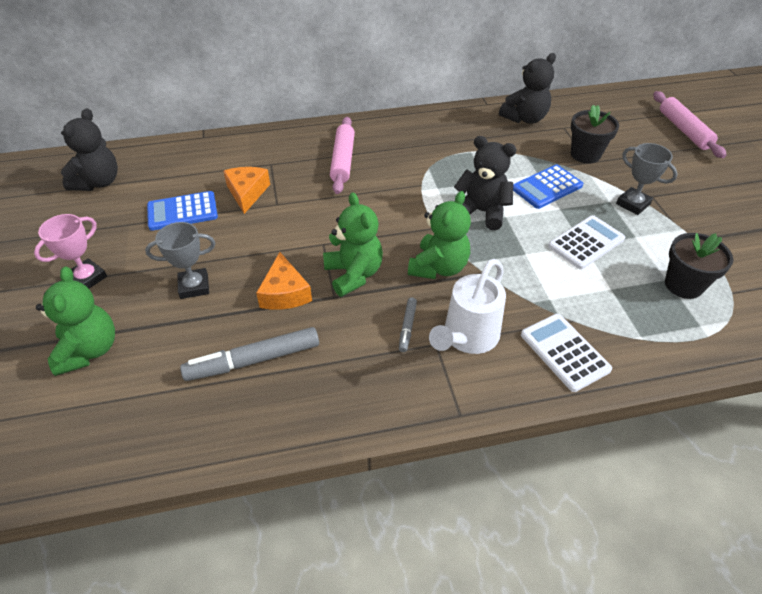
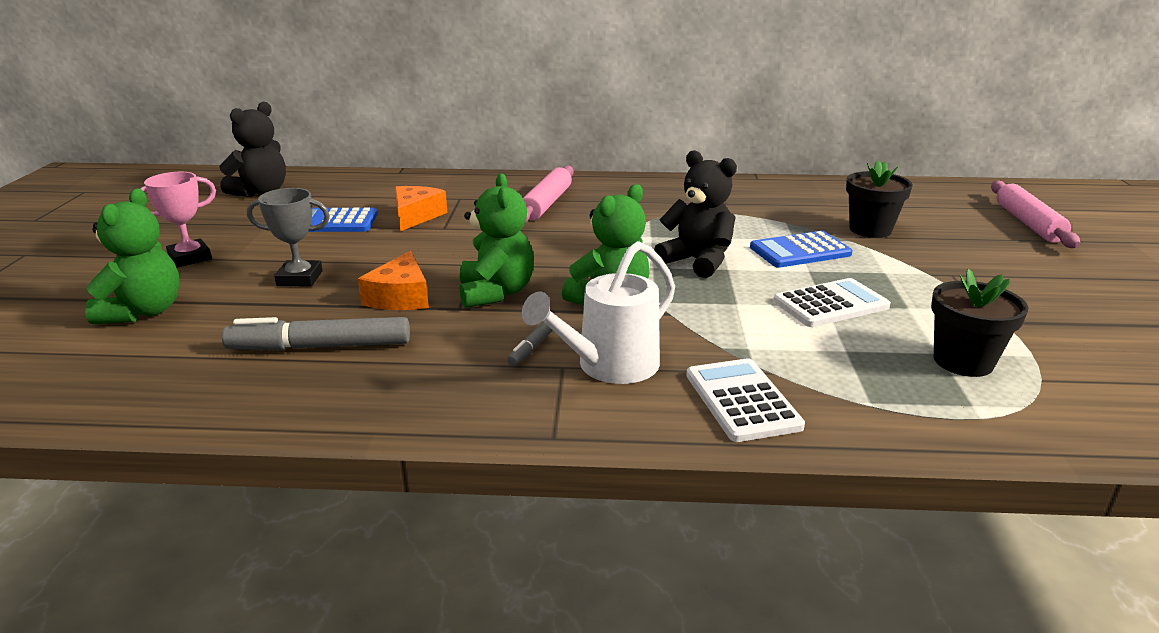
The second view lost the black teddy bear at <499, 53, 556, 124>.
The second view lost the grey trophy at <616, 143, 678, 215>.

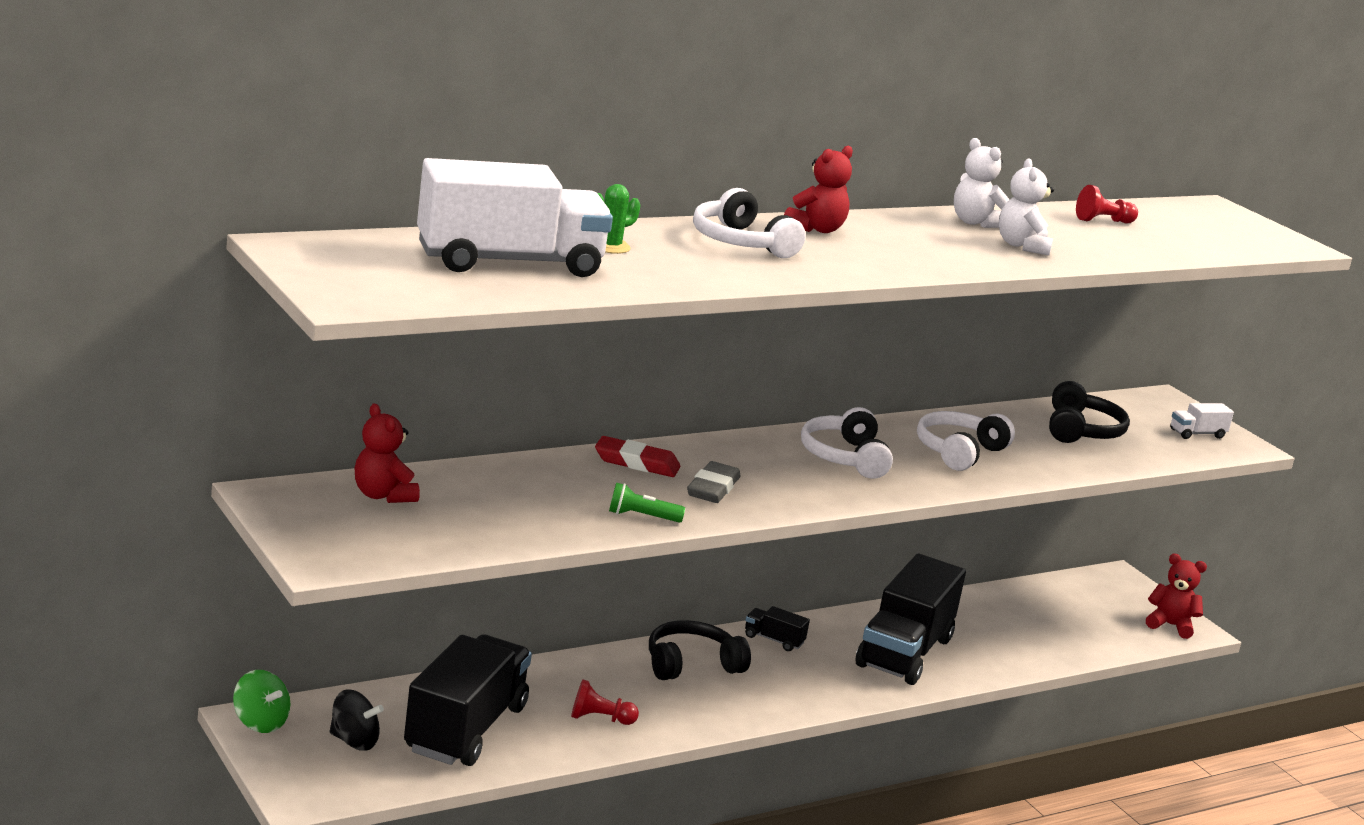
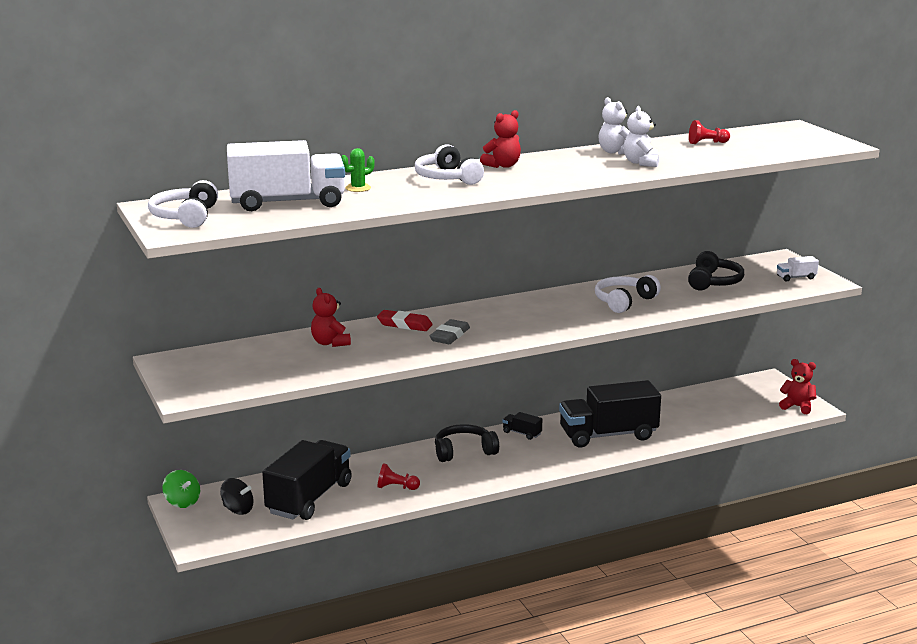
The red teddy bear ended up elsewhere, having gone from <355, 403, 420, 503> to <311, 288, 351, 347>.
The white headphones ended up elsewhere, having gone from <801, 407, 893, 479> to <148, 180, 218, 228>.
The second view lost the green flashlight at <609, 482, 685, 523>.
The black truck at <856, 554, 966, 685> ended up facing another way, 45 degrees clockwise from before.

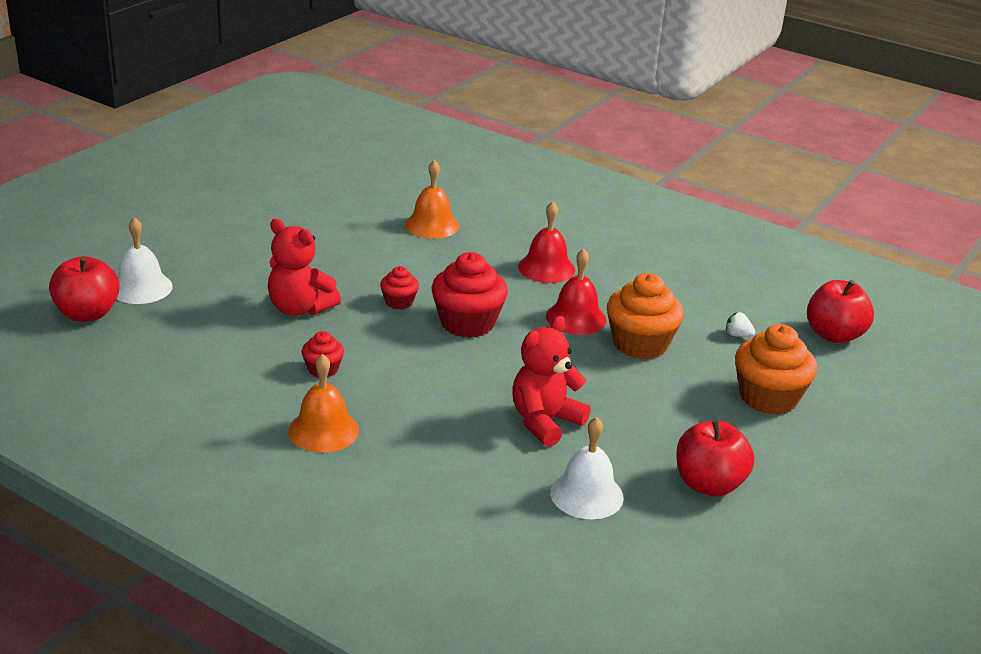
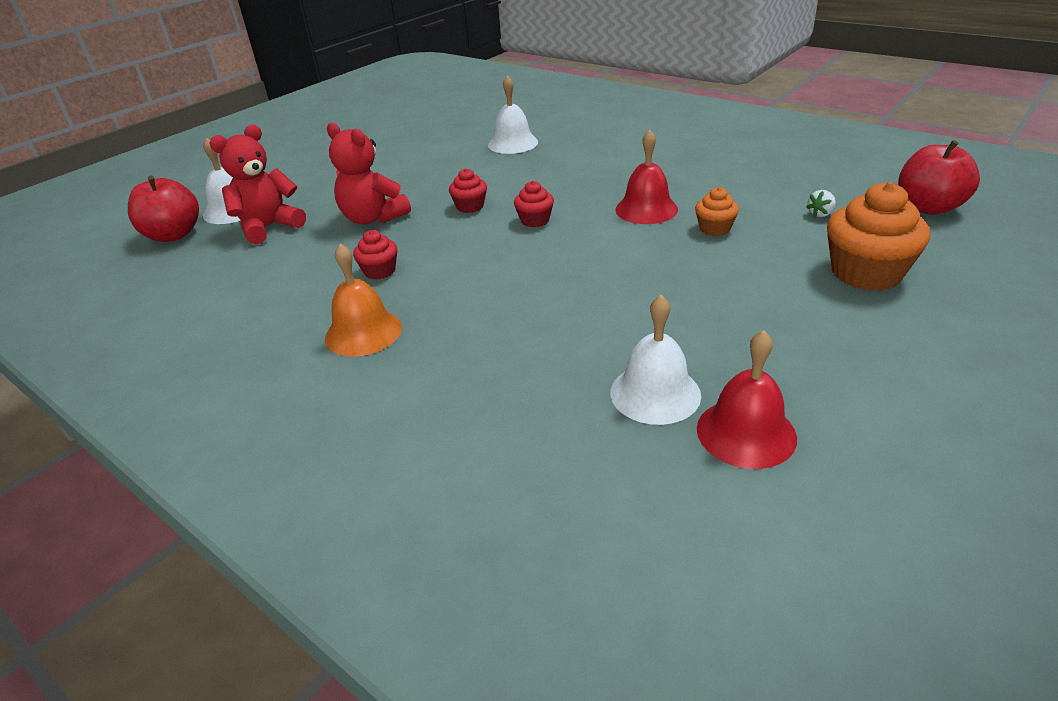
What was the orange bell at <405, 160, 459, 239> turned into the white bell at <488, 75, 538, 154>.
The red bell ended up elsewhere, having gone from <518, 201, 575, 283> to <697, 330, 797, 469>.
The size of the red cupcake at <431, 252, 508, 338> changed by a factor of 0.52.
The size of the orange cupcake at <607, 273, 684, 359> changed by a factor of 0.52.
The white strawberry at <726, 312, 755, 337> ended up facing another way, 75 degrees counterclockwise from before.
The red teddy bear ended up elsewhere, having gone from <512, 316, 591, 447> to <209, 125, 306, 244>.
The second view lost the red apple at <676, 420, 754, 496>.

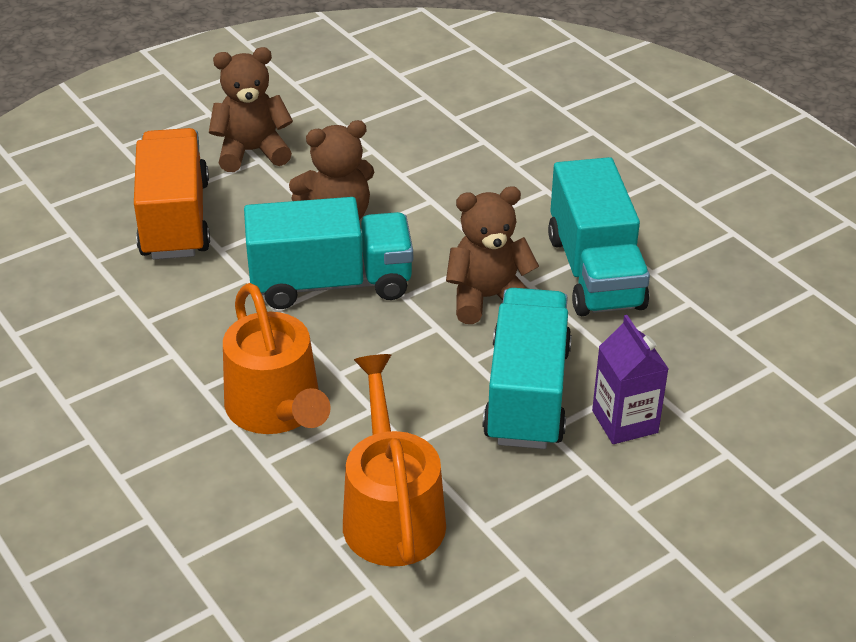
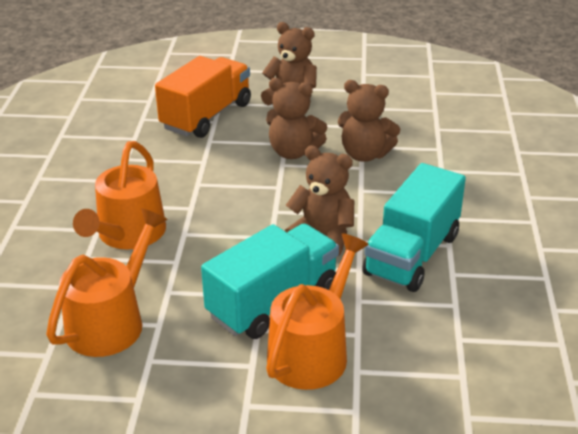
The second view lost the turquoise truck at <244, 197, 413, 309>.
Where the purple carton stood at <592, 315, 668, 444>, the orange watering can came to stand at <266, 233, 369, 390>.
The second view gained the brown teddy bear at <338, 80, 400, 162>.

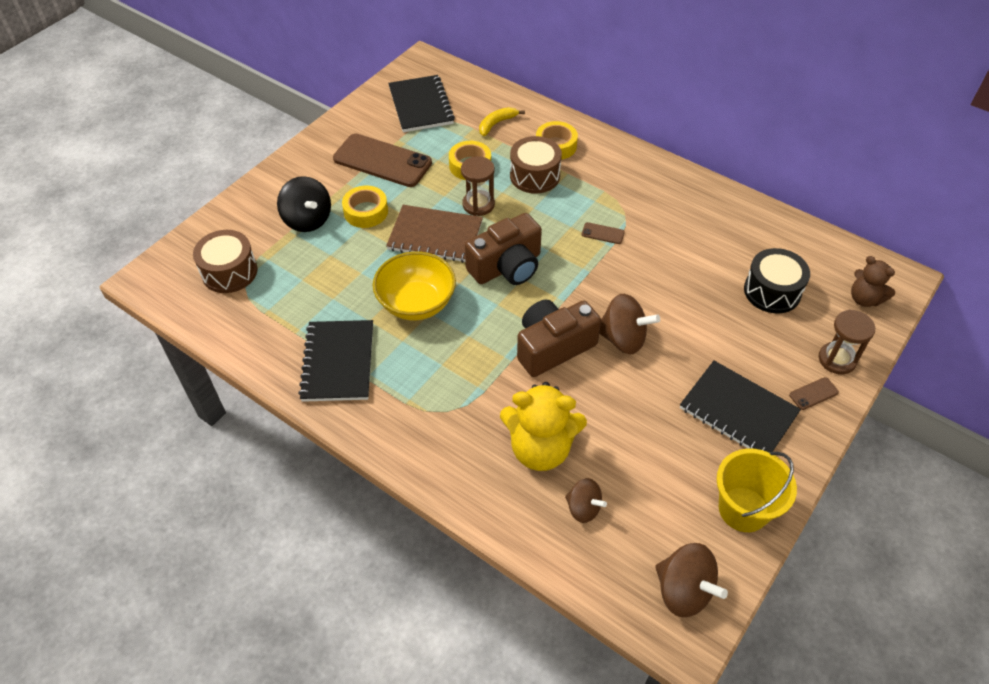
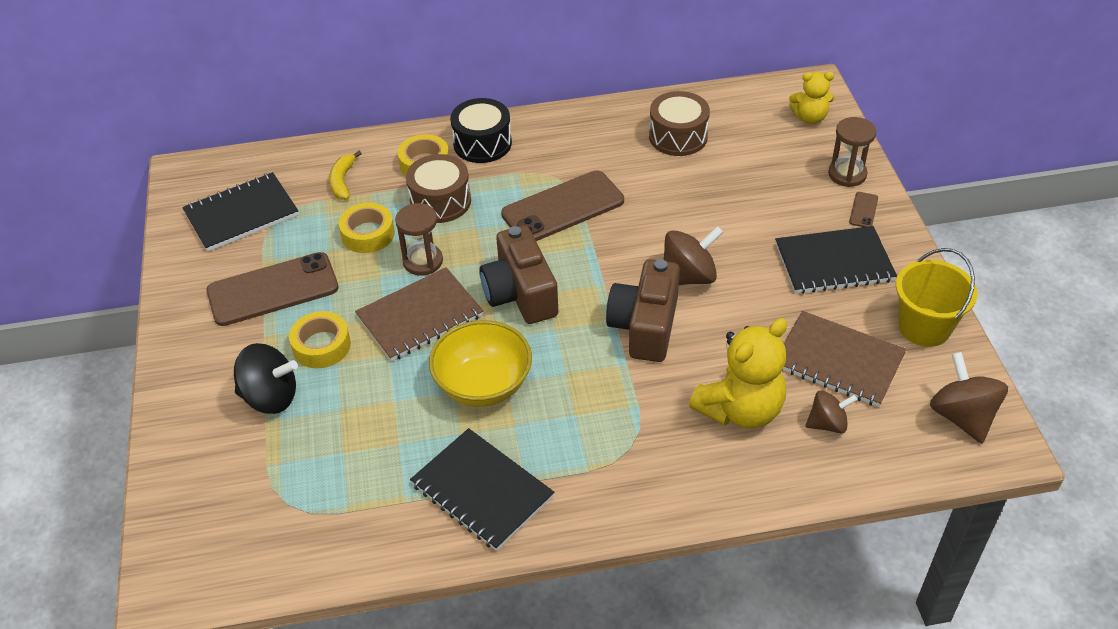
The black notebook at <388, 75, 455, 132> ended up facing another way, 60 degrees counterclockwise from before.
The brown camera at <465, 213, 542, 285> ended up facing another way, 150 degrees clockwise from before.
The size of the brown phone at <582, 222, 625, 244> changed by a factor of 2.48.
The brown drum ended up elsewhere, having gone from <193, 230, 258, 293> to <649, 91, 710, 156>.
The black drum ended up elsewhere, having gone from <744, 248, 810, 313> to <450, 98, 512, 163>.
What was the brown teddy bear at <851, 256, 895, 307> turned into the yellow teddy bear at <789, 72, 834, 124>.
The brown spinning top at <655, 543, 728, 617> ended up facing another way, 105 degrees counterclockwise from before.
The second view gained the brown notebook at <783, 311, 907, 407>.

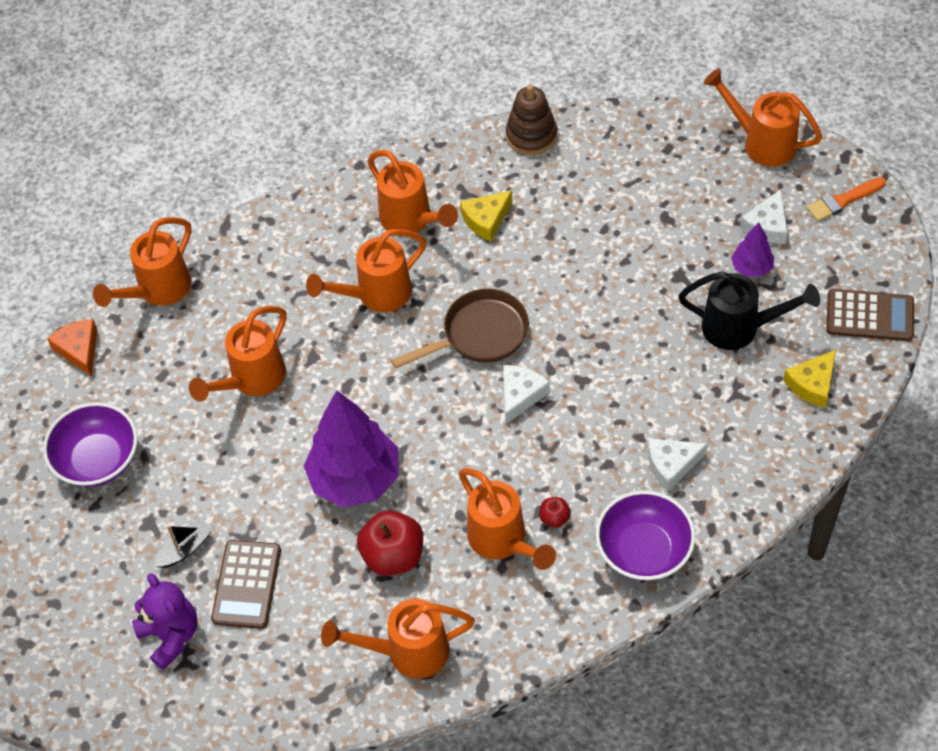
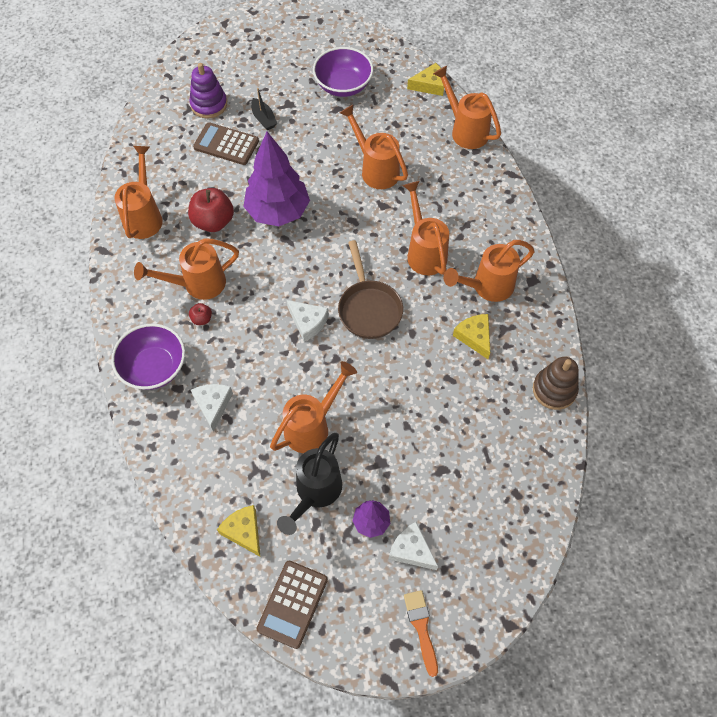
The orange watering can ended up elsewhere, having gone from <703, 68, 822, 167> to <270, 361, 357, 453>.
What was the orange cheese at <47, 319, 98, 377> turned into the yellow cheese at <407, 63, 444, 96>.
Where the purple teddy bear stood at <132, 573, 198, 670>, the purple stacking toy came to stand at <189, 63, 227, 118>.

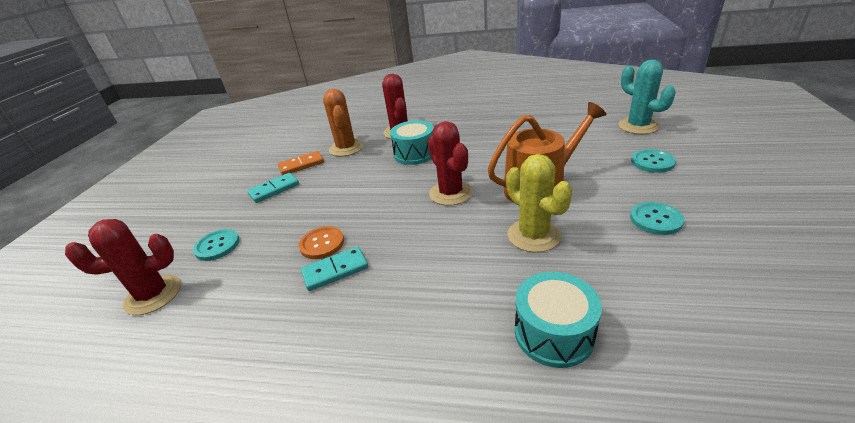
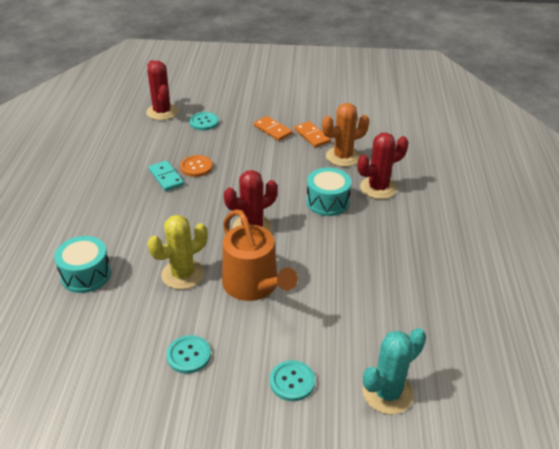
What was the turquoise domino at <247, 173, 299, 203> turned into the orange domino at <254, 116, 293, 141>.

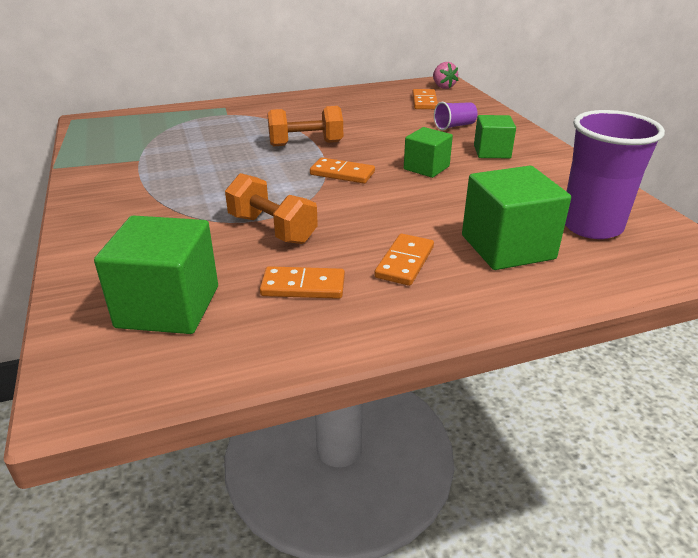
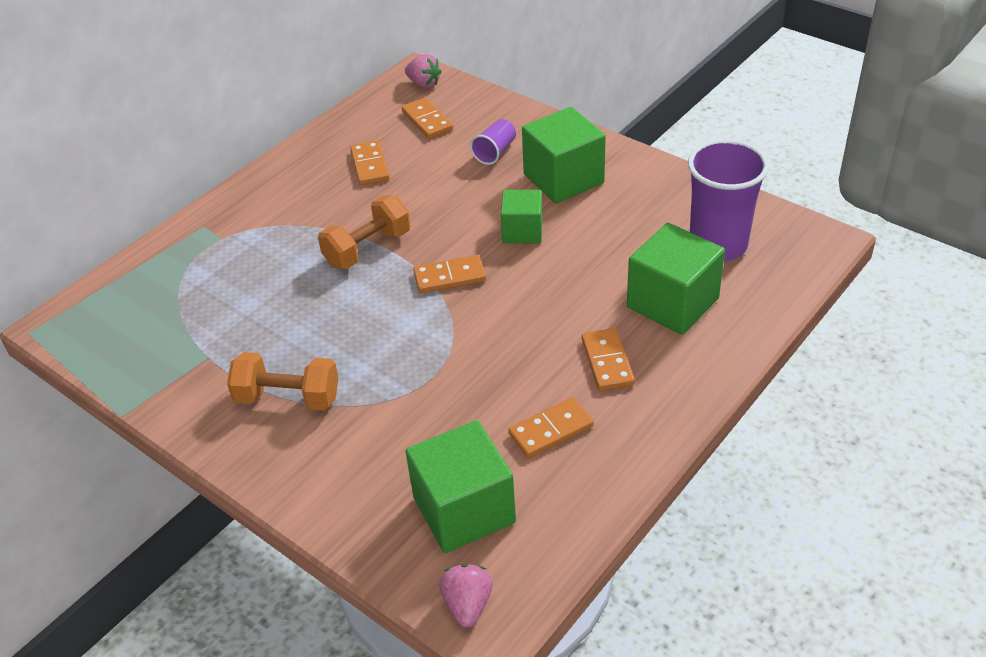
The size of the green cube at <474, 115, 516, 158> changed by a factor of 1.63.
The orange dumbbell ended up elsewhere, having gone from <225, 173, 318, 244> to <227, 352, 339, 410>.
The second view gained the orange domino at <350, 140, 390, 185>.
The second view gained the pink strawberry at <440, 564, 493, 628>.

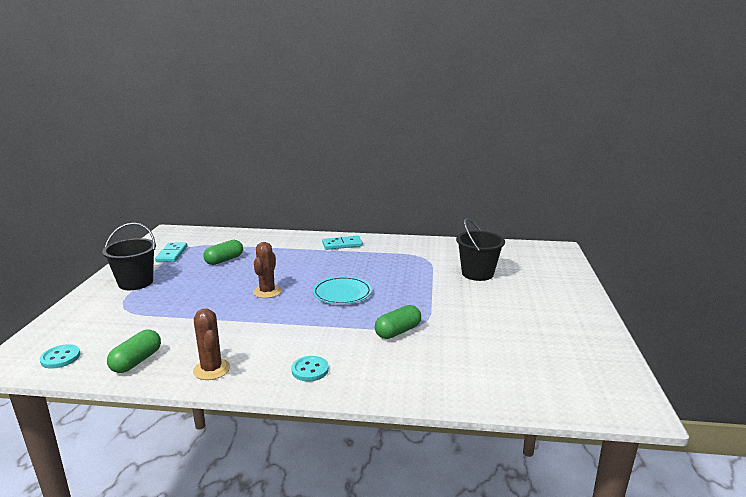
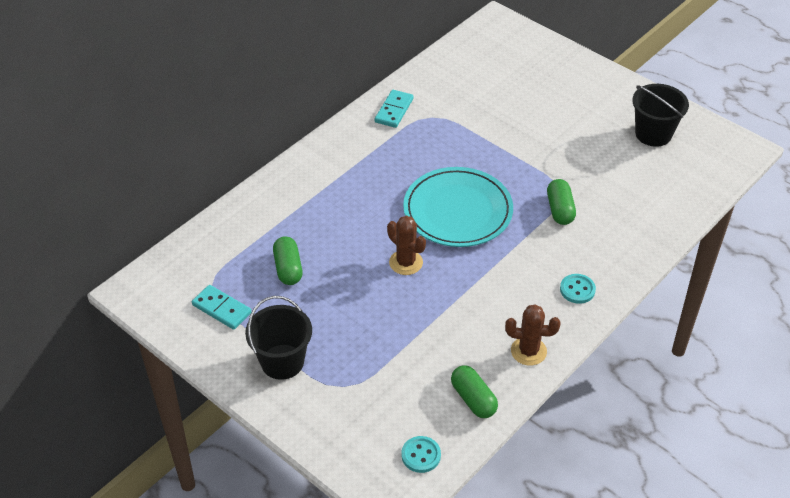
The black bucket ended up elsewhere, having gone from <456, 218, 505, 281> to <632, 84, 689, 147>.
The turquoise domino ended up elsewhere, having gone from <322, 236, 363, 250> to <375, 90, 413, 128>.
The size of the turquoise plate at <313, 276, 372, 304> changed by a factor of 1.62.

